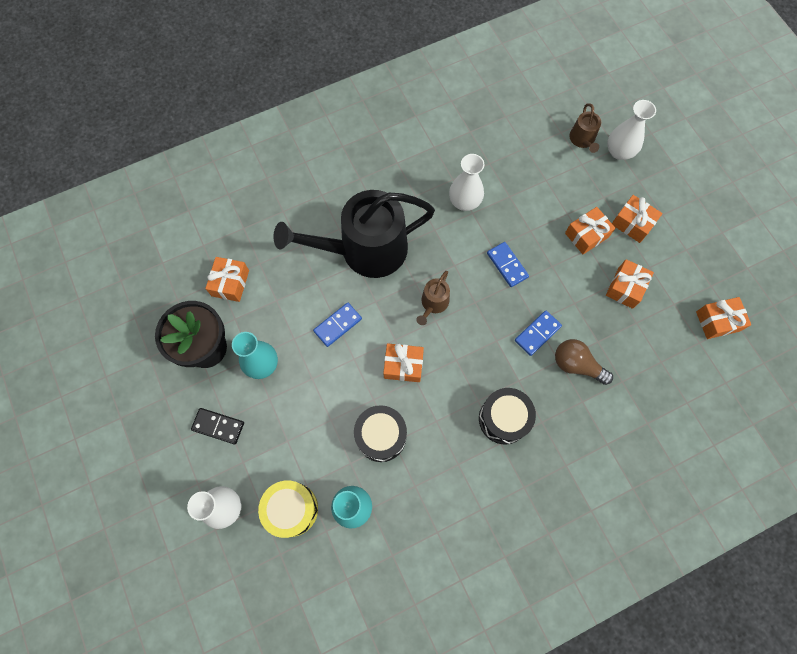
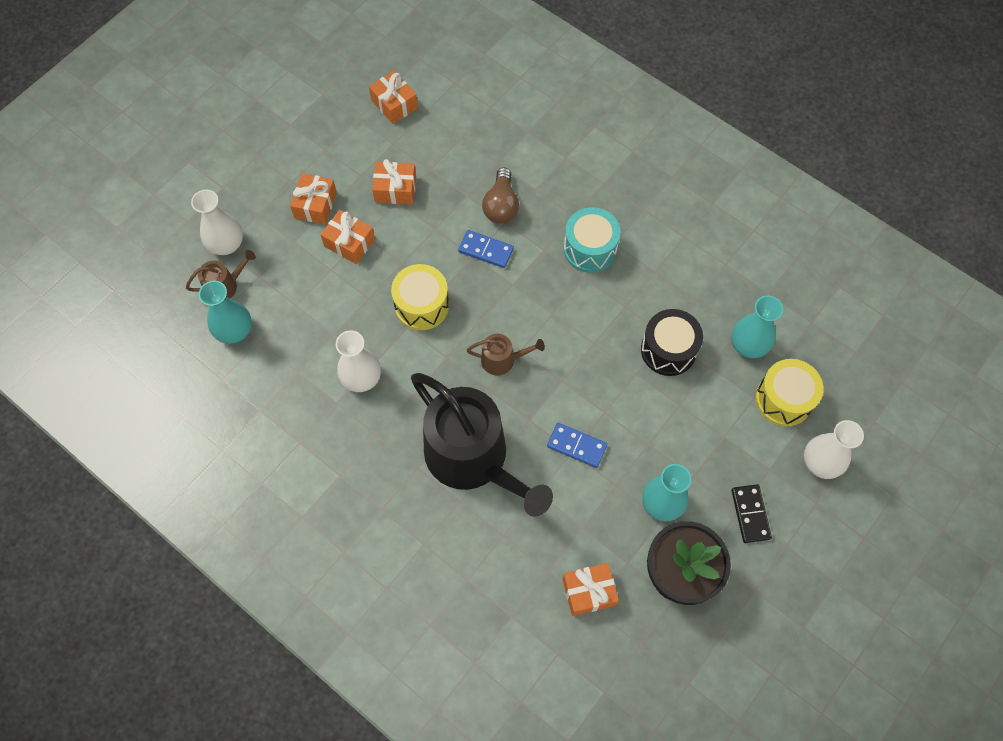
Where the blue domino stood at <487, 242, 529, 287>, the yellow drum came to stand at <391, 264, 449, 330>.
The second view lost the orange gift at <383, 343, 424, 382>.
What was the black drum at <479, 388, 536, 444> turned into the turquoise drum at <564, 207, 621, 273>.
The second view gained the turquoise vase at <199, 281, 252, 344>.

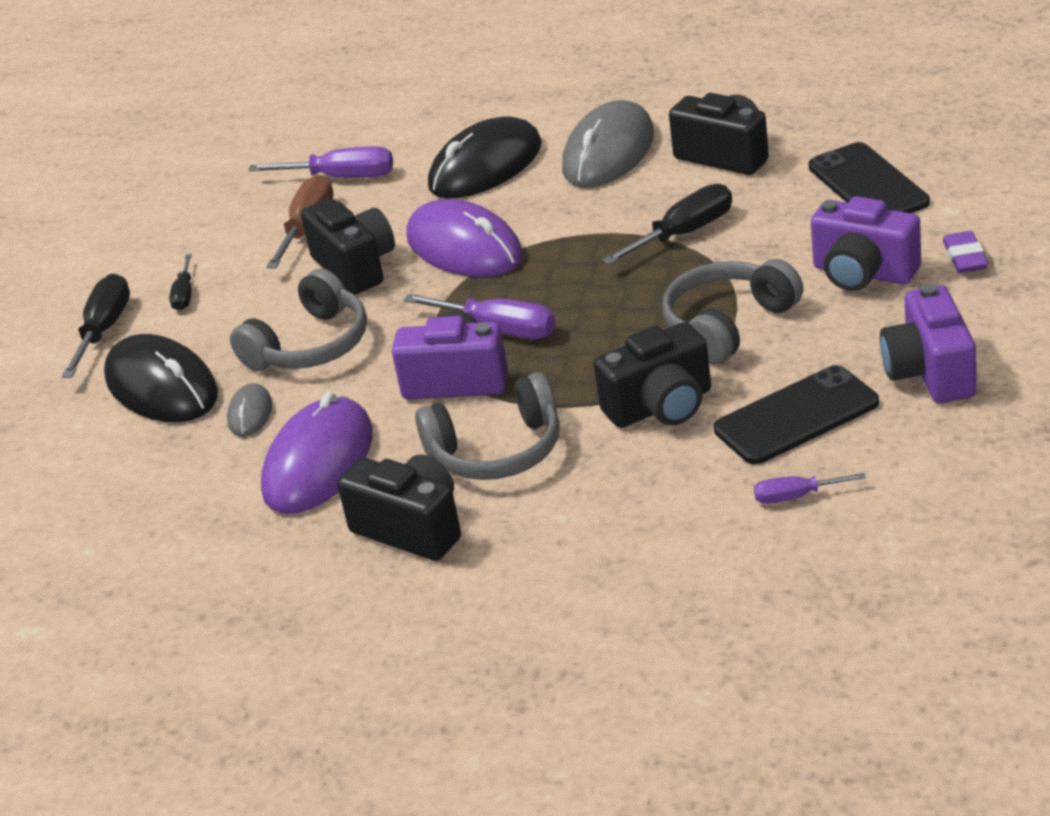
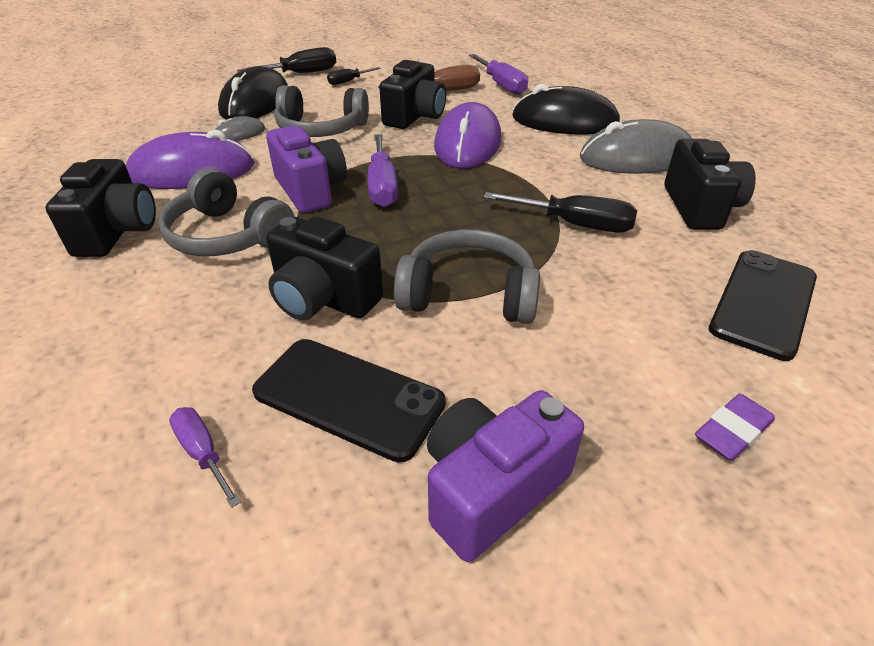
The second view lost the purple camera at <811, 196, 921, 291>.

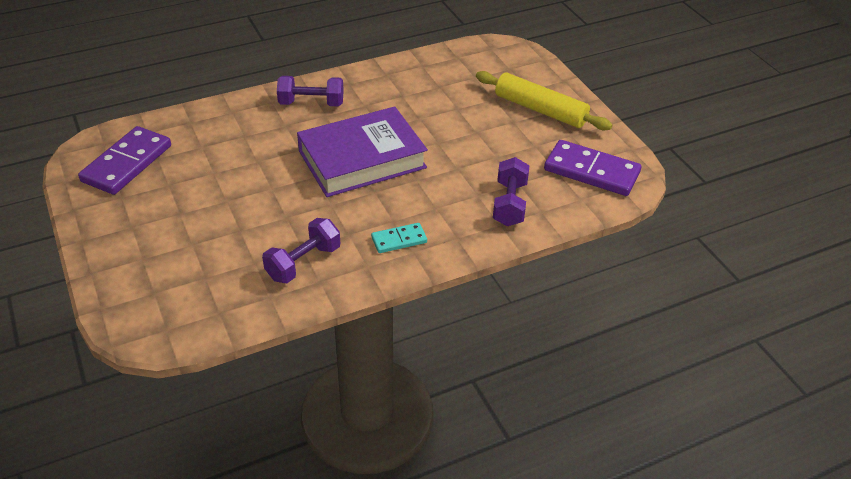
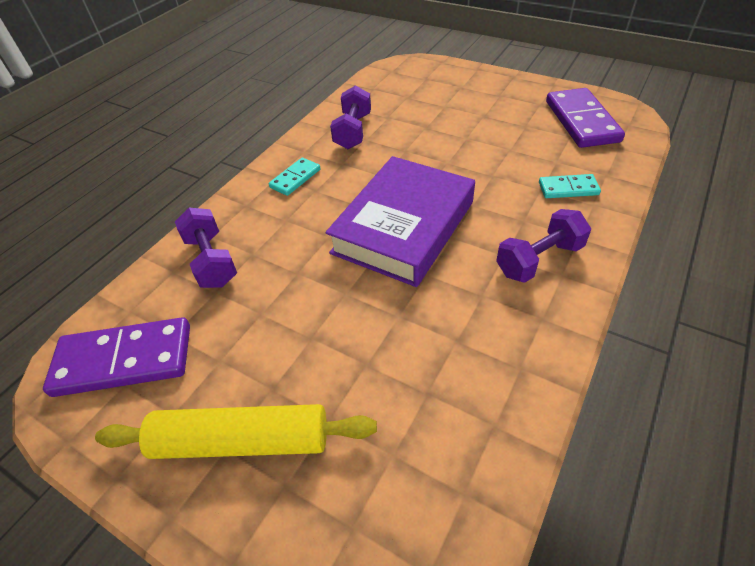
The second view gained the turquoise domino at <539, 174, 601, 198>.

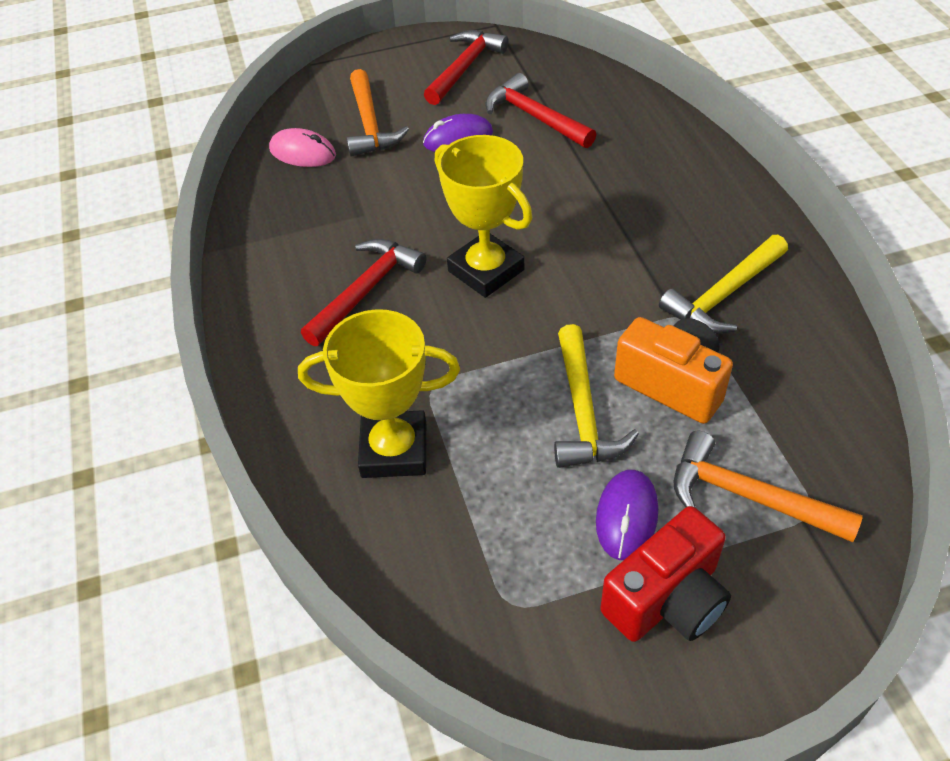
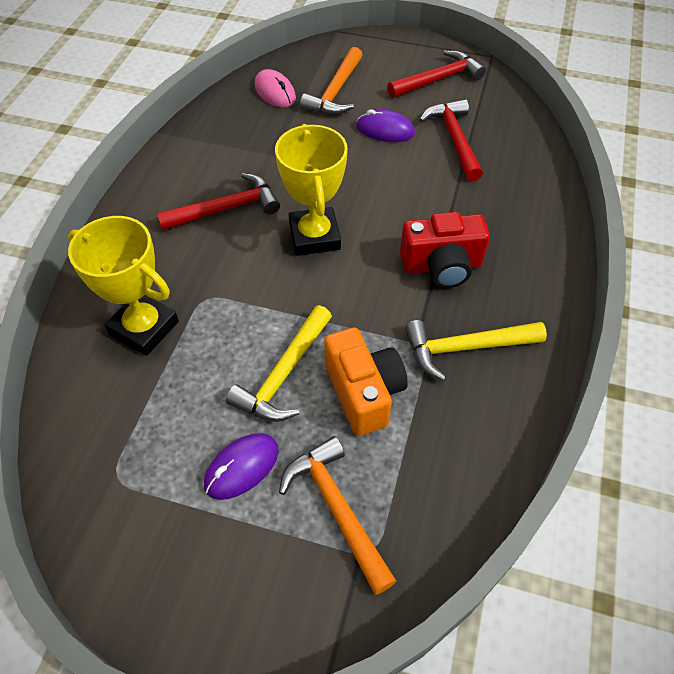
The red camera ended up elsewhere, having gone from <600, 506, 731, 642> to <400, 212, 490, 288>.

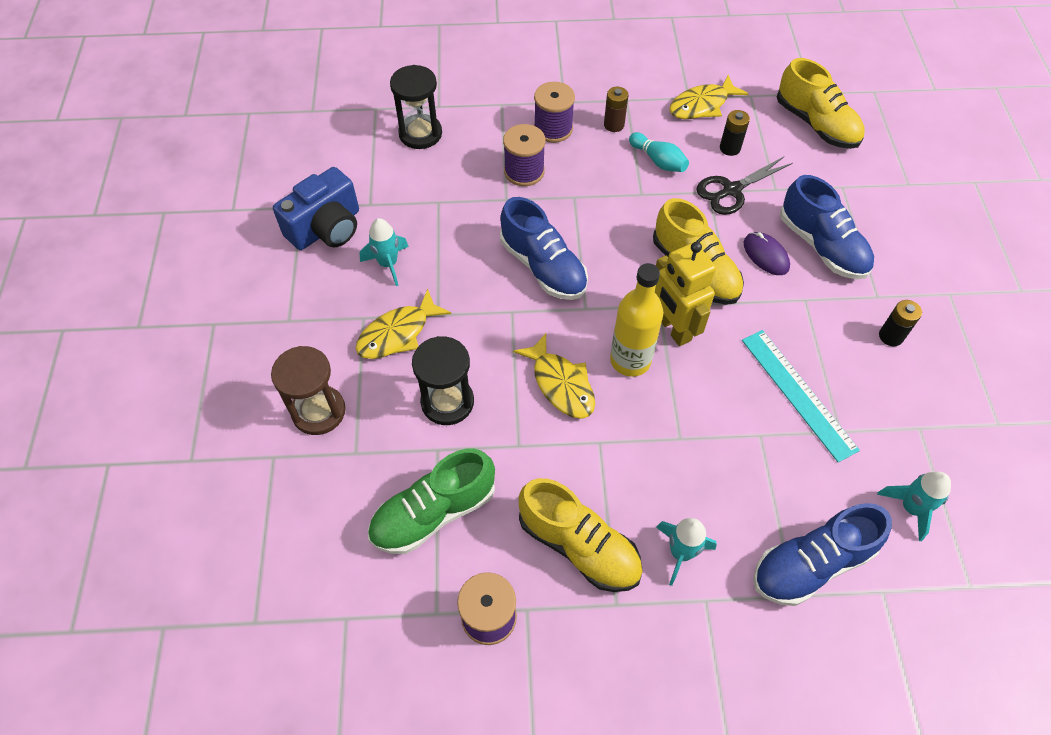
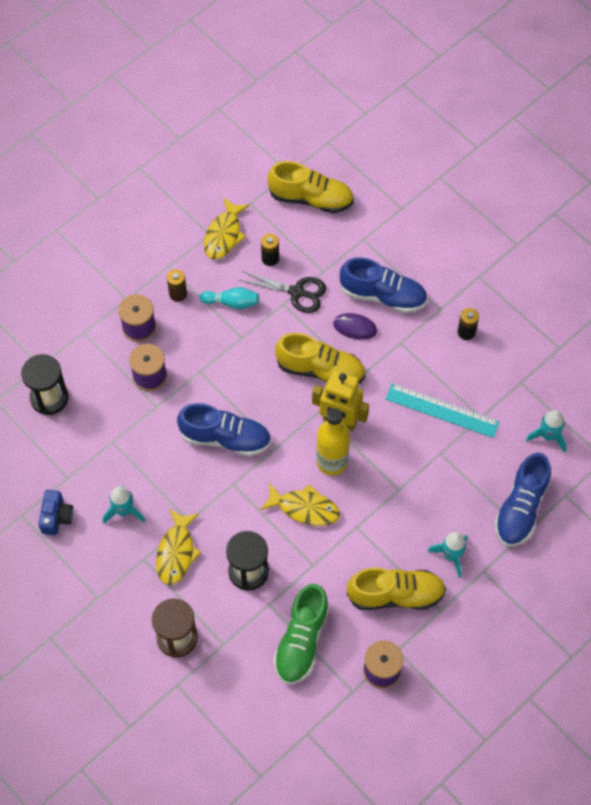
The black scissors at <696, 157, 793, 215> ended up facing another way, 90 degrees counterclockwise from before.
The size of the blue camera at <273, 167, 359, 250> changed by a factor of 0.61.

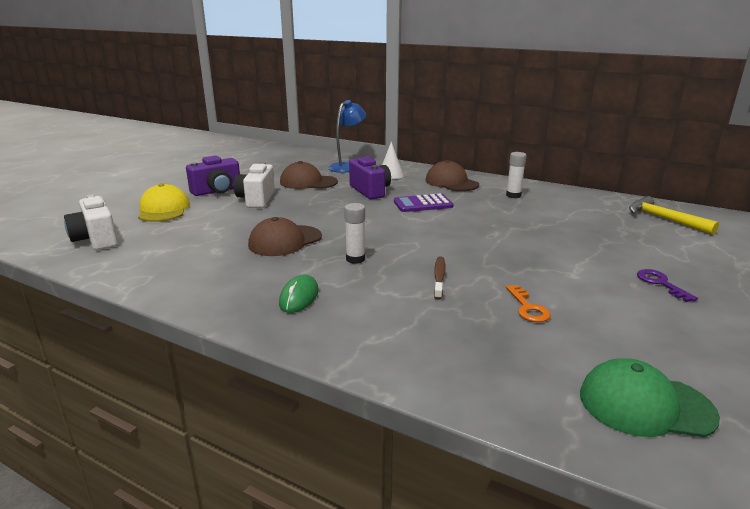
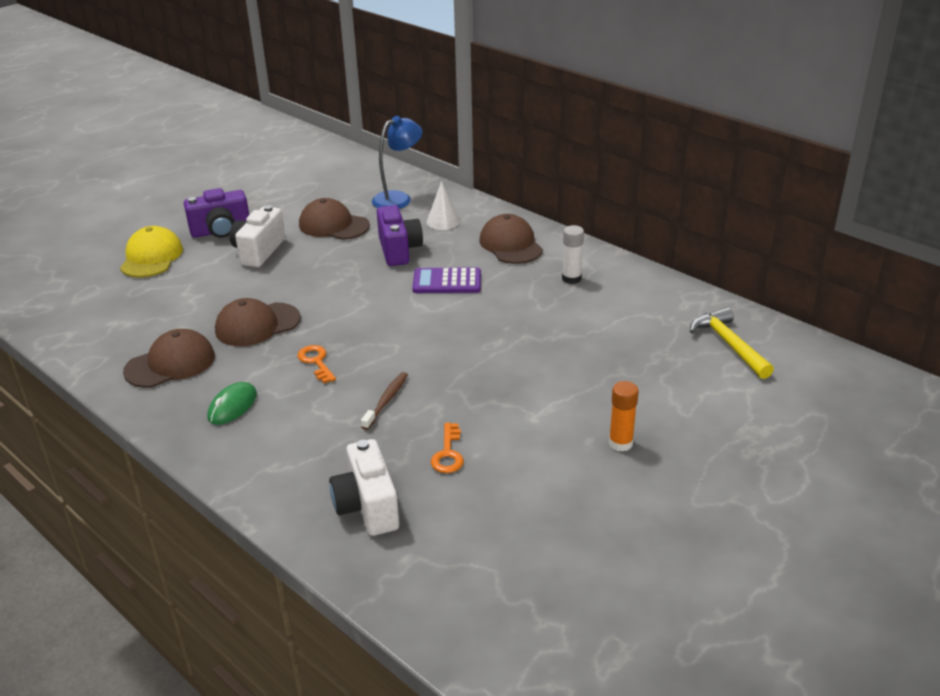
The white camera ended up elsewhere, having gone from <64, 195, 118, 250> to <329, 439, 399, 536>.
Where the white glue stick stood at <344, 203, 365, 264>, the orange key came to stand at <297, 345, 336, 383>.
Where the purple key stood at <637, 269, 698, 302>, the orange glue stick came to stand at <609, 381, 639, 452>.
The second view lost the green cap at <580, 358, 720, 438>.
The second view gained the brown cap at <123, 329, 215, 388>.

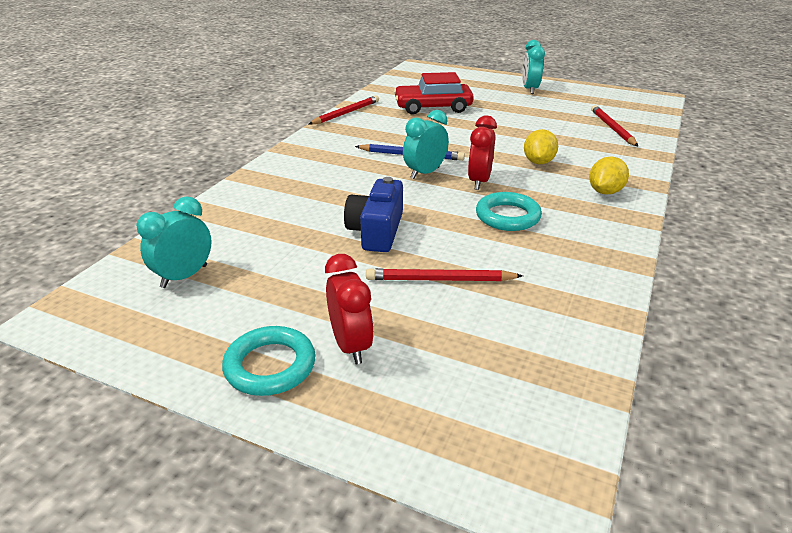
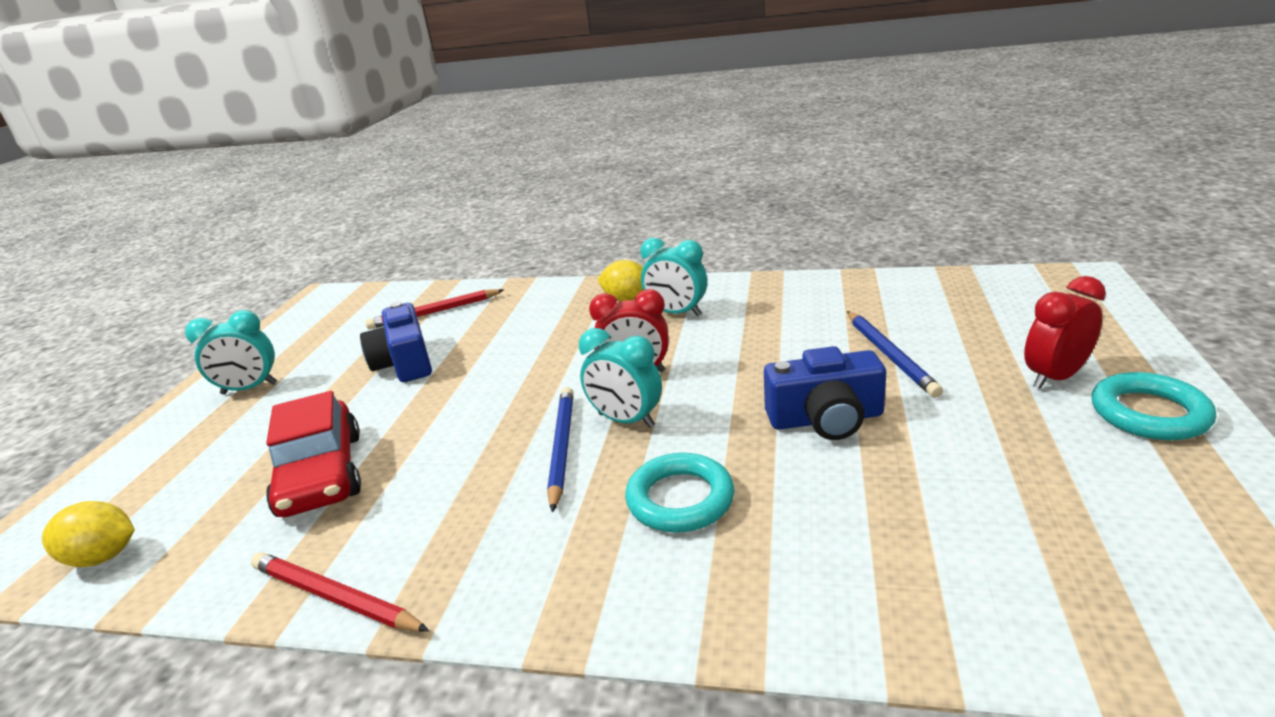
The yellow lemon ended up elsewhere, having gone from <524, 129, 558, 164> to <42, 501, 135, 567>.
The turquoise ring ended up elsewhere, having gone from <476, 192, 542, 231> to <625, 453, 735, 533>.
The turquoise clock ended up elsewhere, having gone from <136, 196, 212, 288> to <640, 238, 707, 316>.
What was the red pencil at <366, 268, 523, 281> turned into the blue pencil at <847, 311, 943, 398>.
The second view gained the blue camera at <360, 302, 432, 382>.

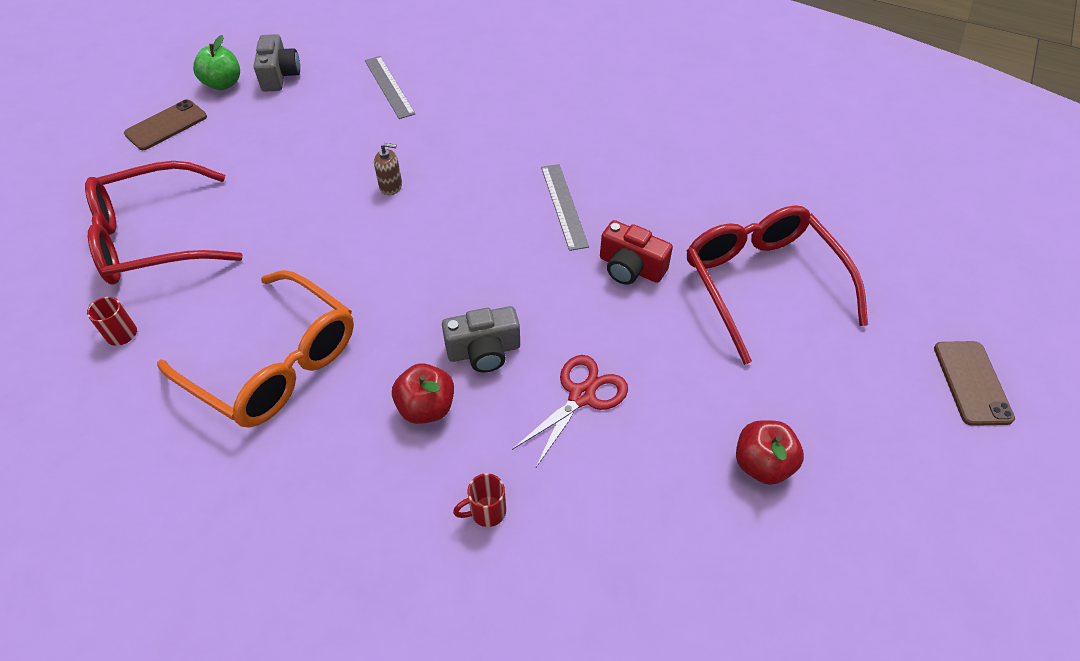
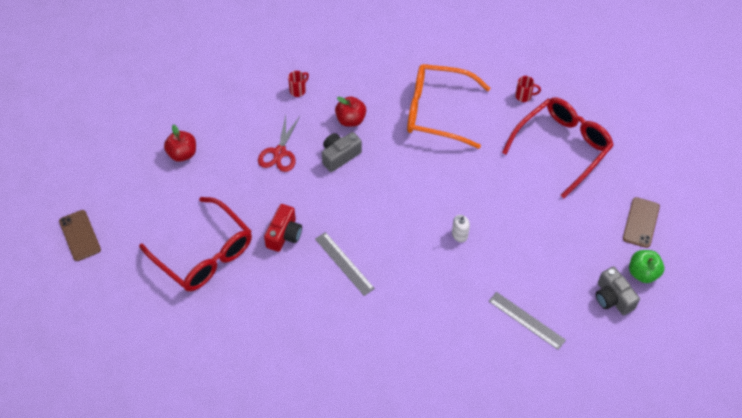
What was the brown soap dispenser at <374, 143, 402, 195> turned into the white soap dispenser at <452, 215, 470, 242>.
The red camera at <600, 220, 673, 285> ended up facing another way, 105 degrees clockwise from before.

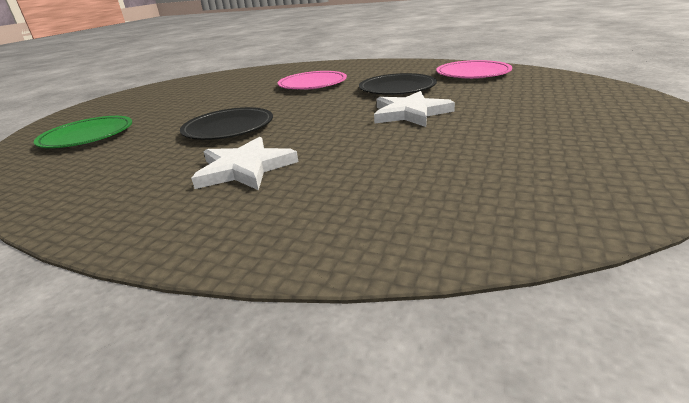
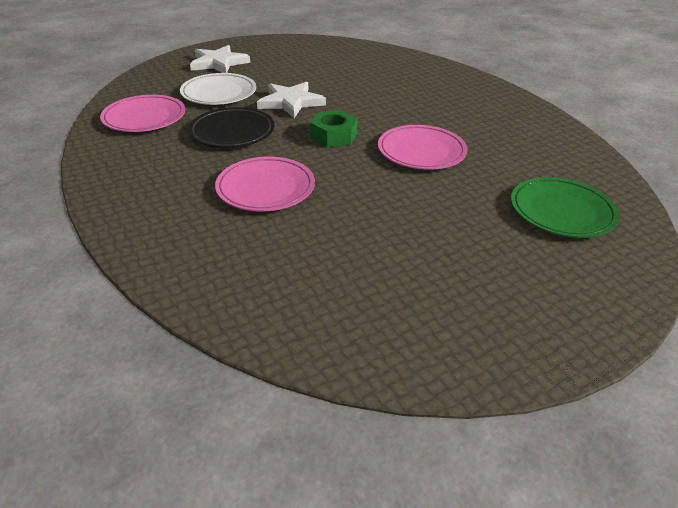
What was the black plate at <180, 107, 273, 140> turned into the pink plate at <378, 125, 468, 170>.
The white star ended up elsewhere, having gone from <191, 137, 298, 190> to <190, 45, 250, 73>.
The second view gained the white plate at <180, 73, 256, 105>.
The second view gained the green nut at <310, 110, 357, 147>.

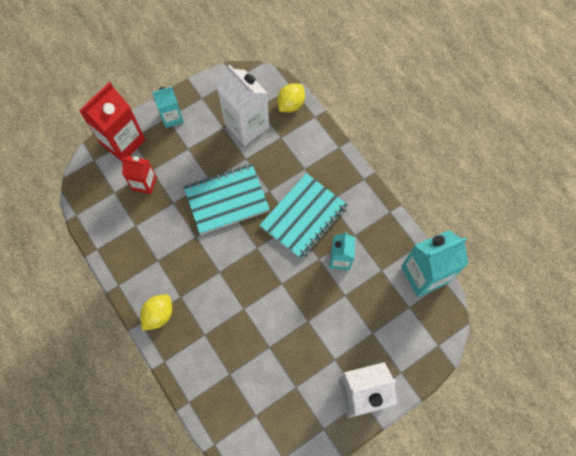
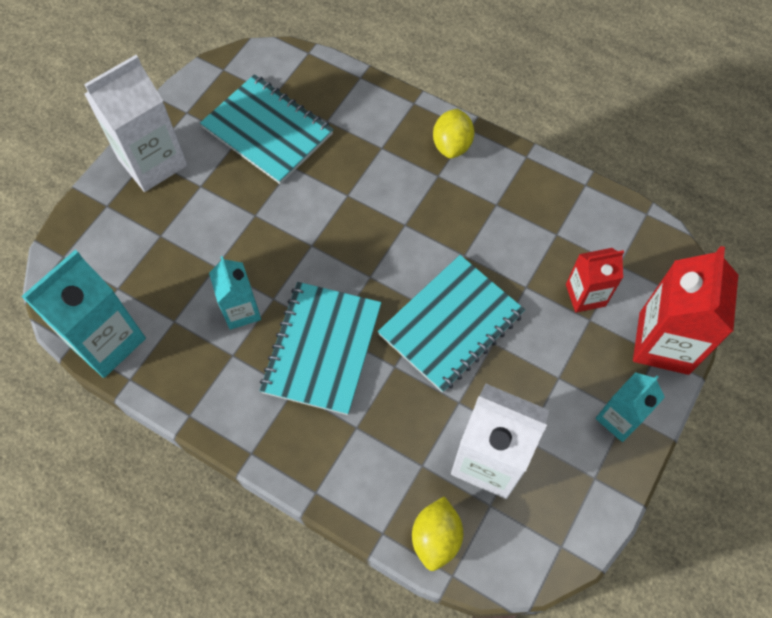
The second view gained the turquoise notebook at <200, 74, 333, 184>.

